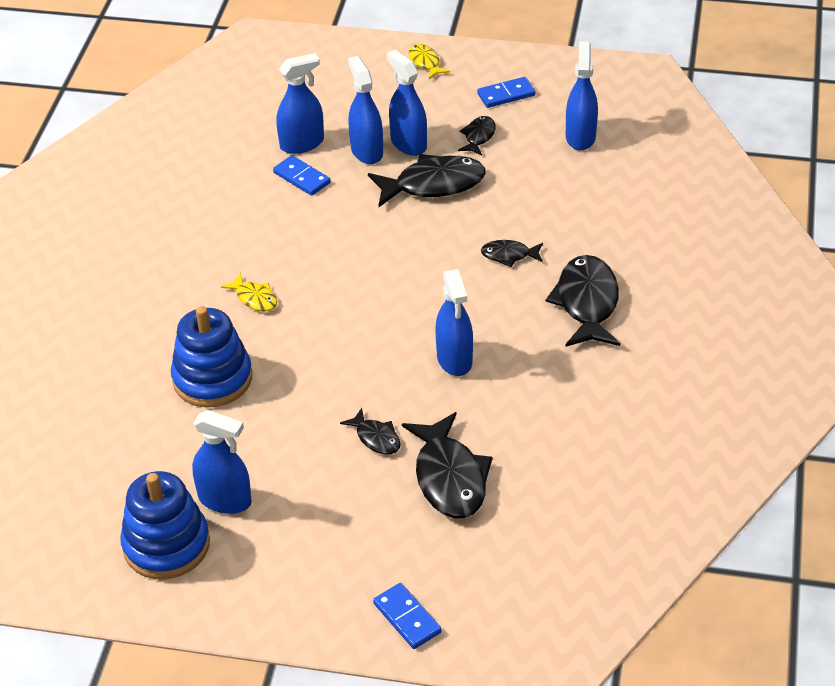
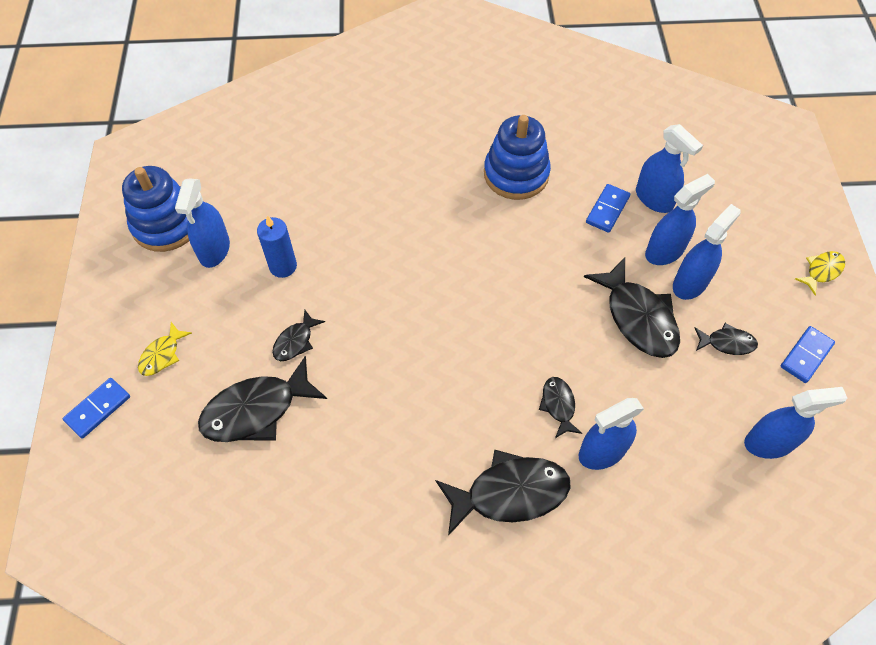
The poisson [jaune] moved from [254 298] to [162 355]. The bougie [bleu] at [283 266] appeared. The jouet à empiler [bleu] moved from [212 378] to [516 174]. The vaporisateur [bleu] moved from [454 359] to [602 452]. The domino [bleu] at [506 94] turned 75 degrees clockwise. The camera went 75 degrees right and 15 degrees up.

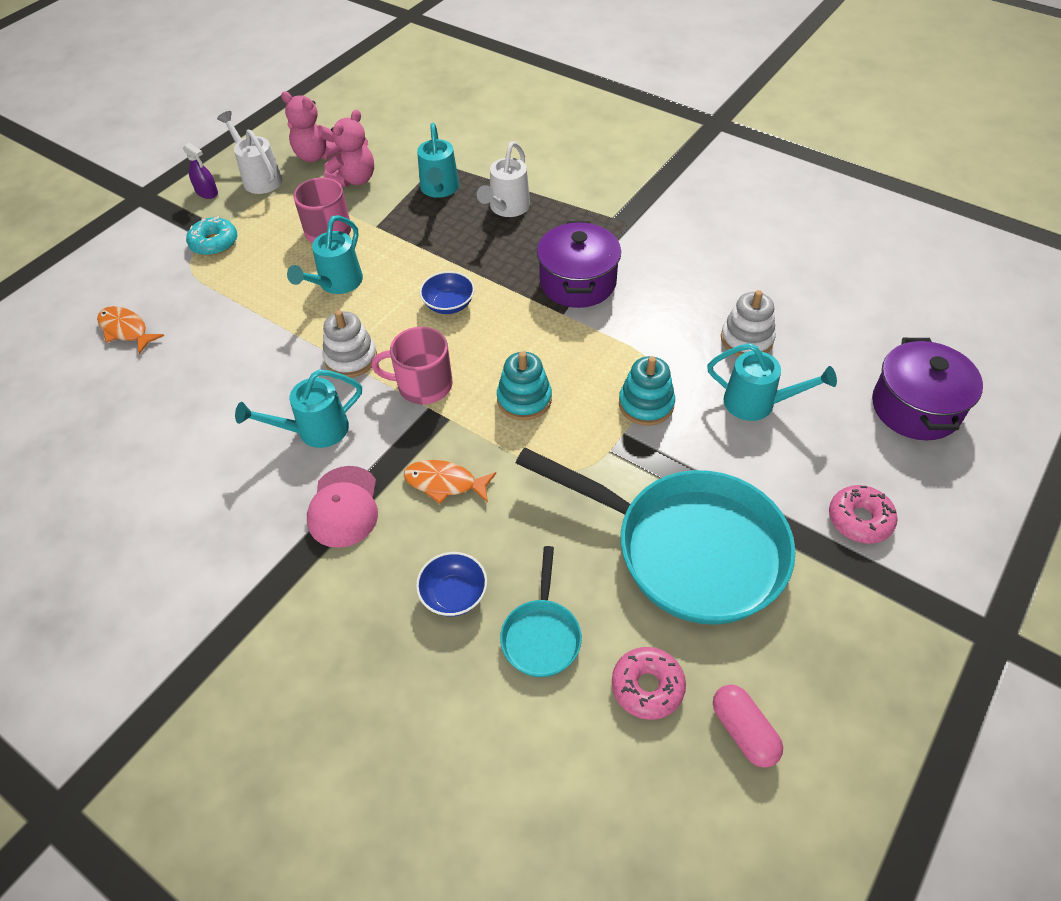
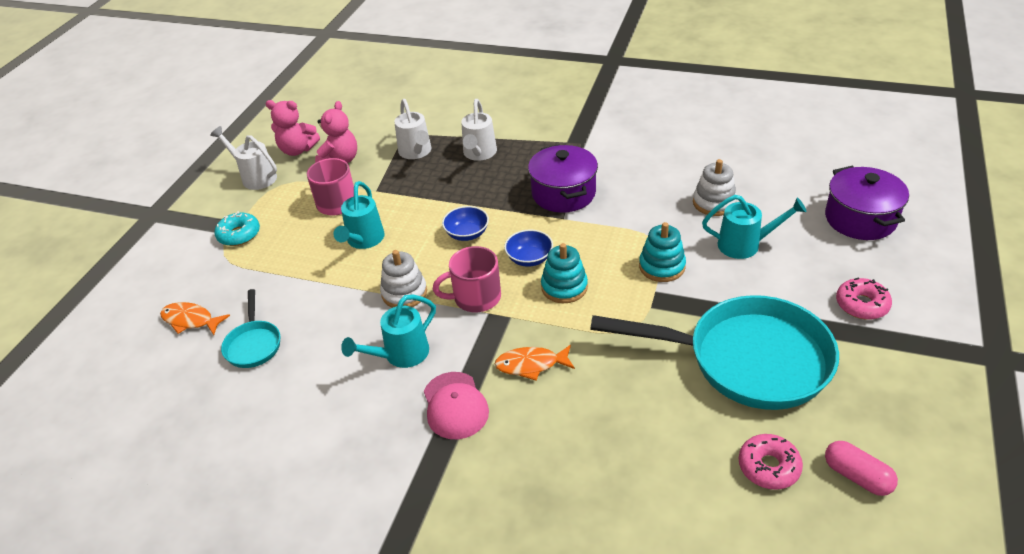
The poêle [turquoise] moved from [541 635] to [254 344]. The arrosoir [turquoise] at [439 189] became the arrosoir [blanc] at [416 152]. The bol [bleu] moved from [454 595] to [529 258]. The vaporisateur [violet] at [207 192] disappeared. The camera went 15 degrees left and 10 degrees down.

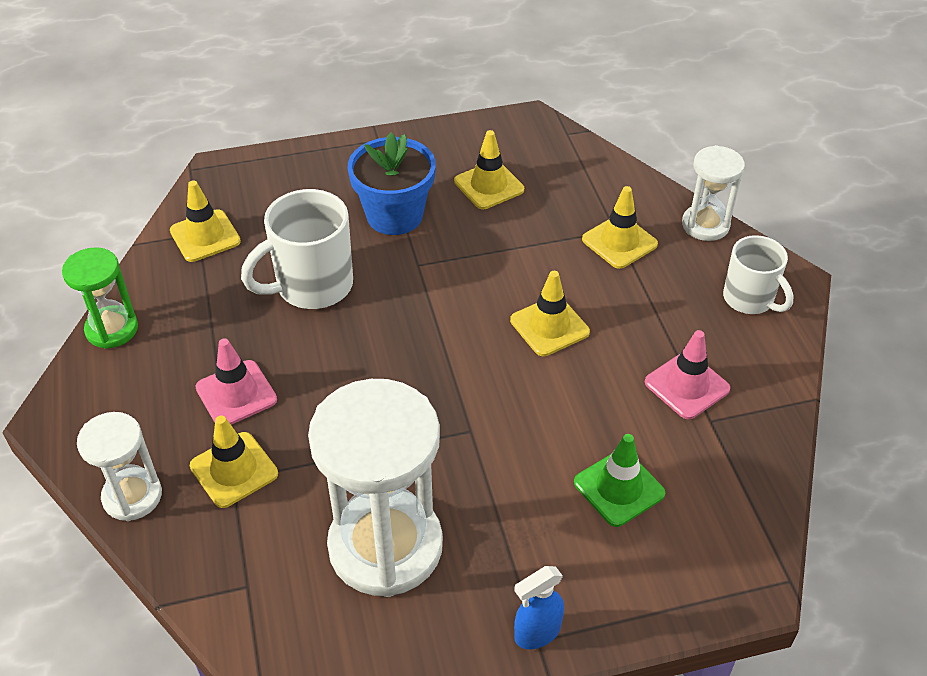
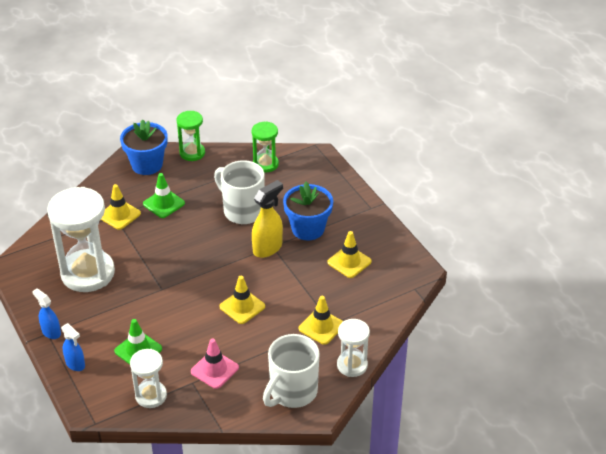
The vaporisateur [bleu] at [75 364] appeared. The pot de fleurs [bleu] at [147 165] appeared. The sablier [blanc] moved from [132 496] to [151 396]. The cône de chantier [rose] at [236 394] became the cône de chantier [vert] at [164 203]. The cône de chantier [jaune] at [205 236] was replaced by the sablier [vert] at [265 164]. The vaporisateur [jaune] at [268 248] appeared. The tasse [blanc] at [749 299] changed to 1.52 times the size. The camera went 75 degrees right and 5 degrees down.

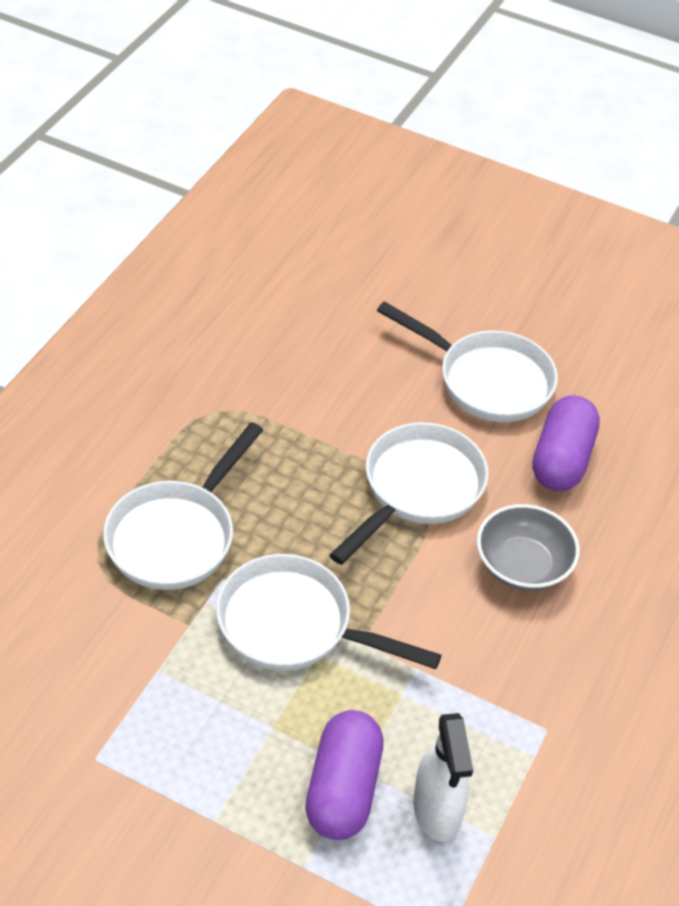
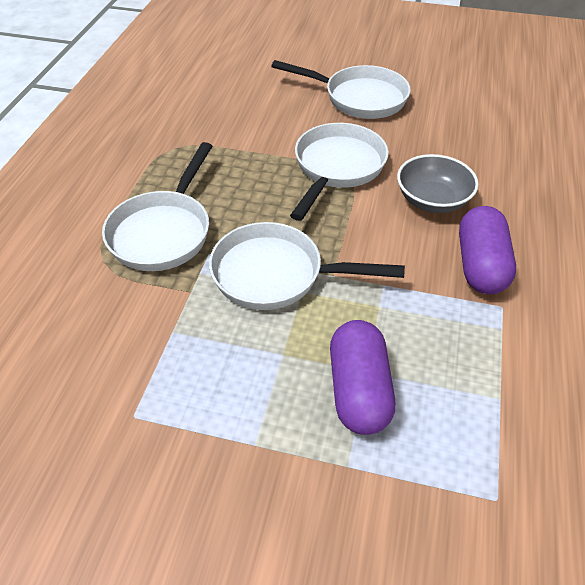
The gélule [violet] moved from [561 459] to [480 265]. The vaporisateur [blanc] at [437 810] disappeared. The camera went 10 degrees left and 0 degrees up.

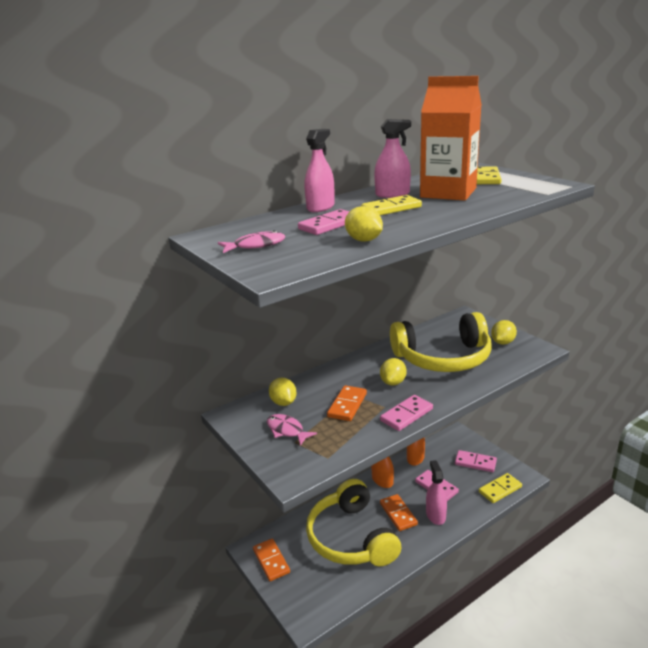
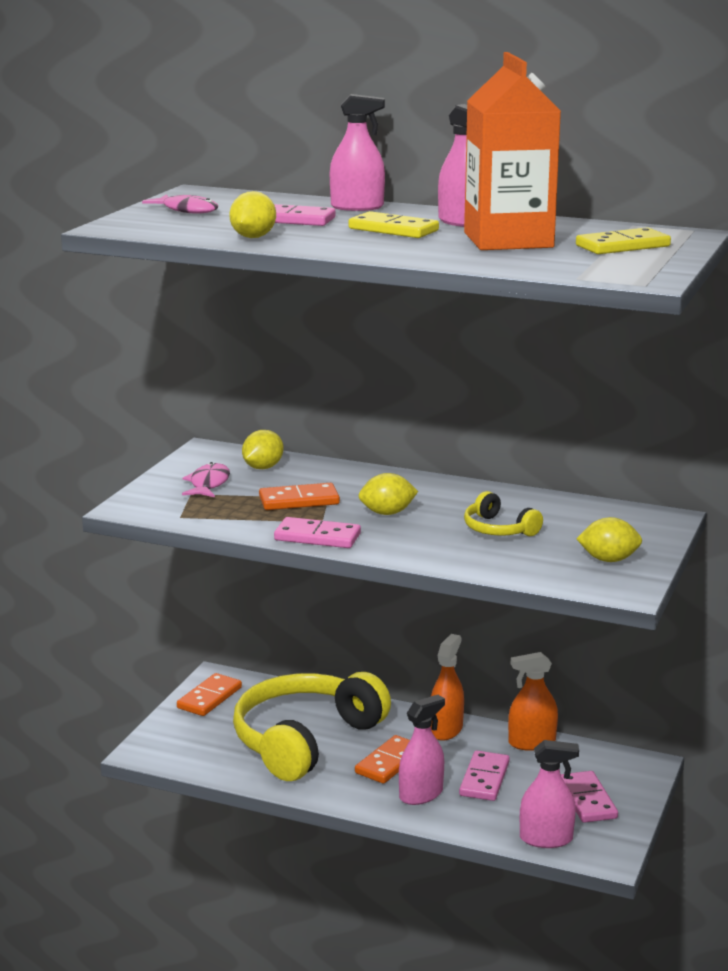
The casque audio [jaune] at [443 358] changed to 0.44 times the size. The domino [jaune] at [500 489] was replaced by the vaporisateur [rose] at [546 839]. The camera went 55 degrees right and 5 degrees down.

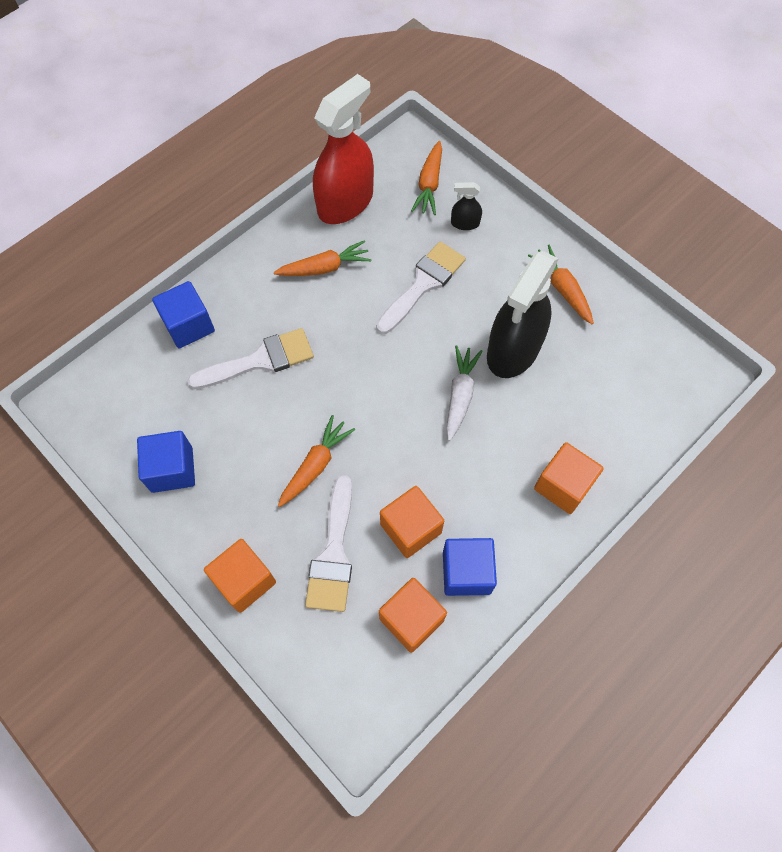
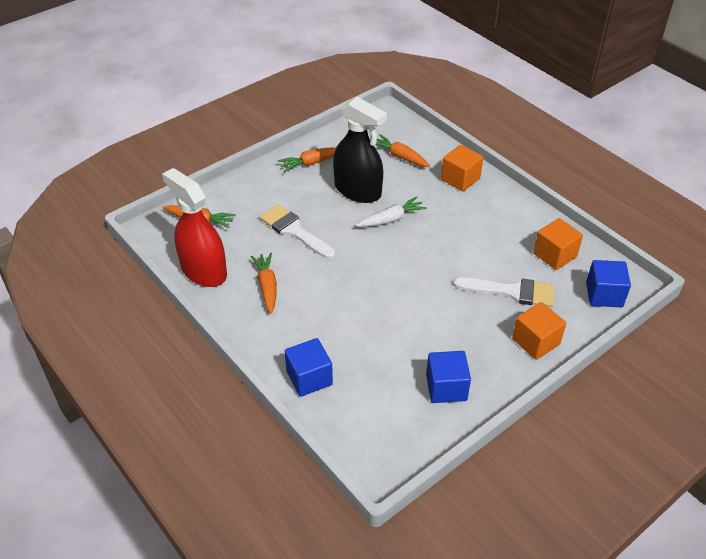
The carotte [blanc] at [460 395] turned 135 degrees clockwise. The carotte [orange] moved from [315 465] to [400 156]. The cube [bleu] moved from [466 572] to [604 295]. The pinceau [blanc] at [260 360] disappeared. The cube [orange] at [410 528] disappeared. The vaporisateur [noir] at [465 223] disappeared. The camera went 85 degrees left and 20 degrees down.

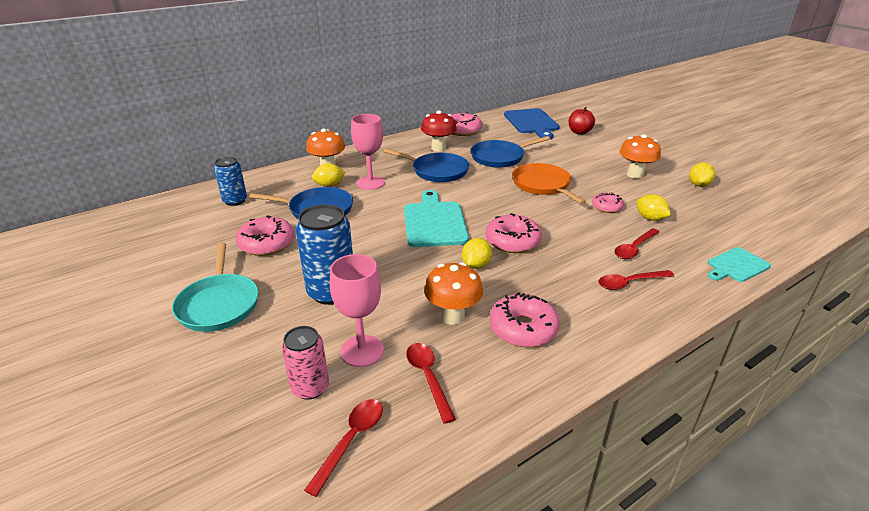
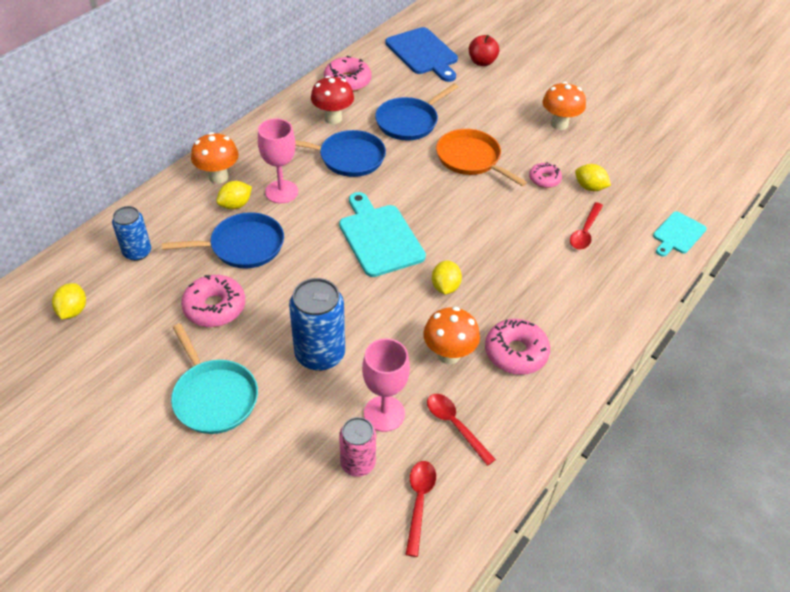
The citron [jaune] moved from [698 185] to [73 311]. The beignet [rose] at [512 241] disappeared. The cuillère [rouge] at [629 283] disappeared. The camera went 20 degrees left and 15 degrees up.

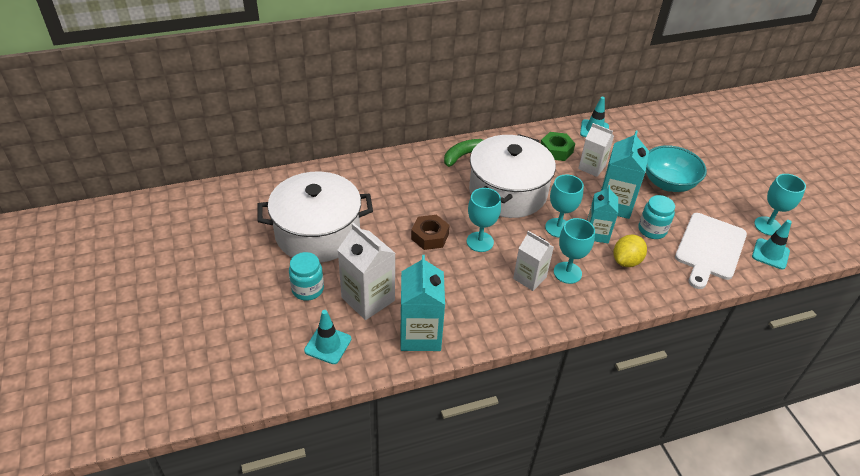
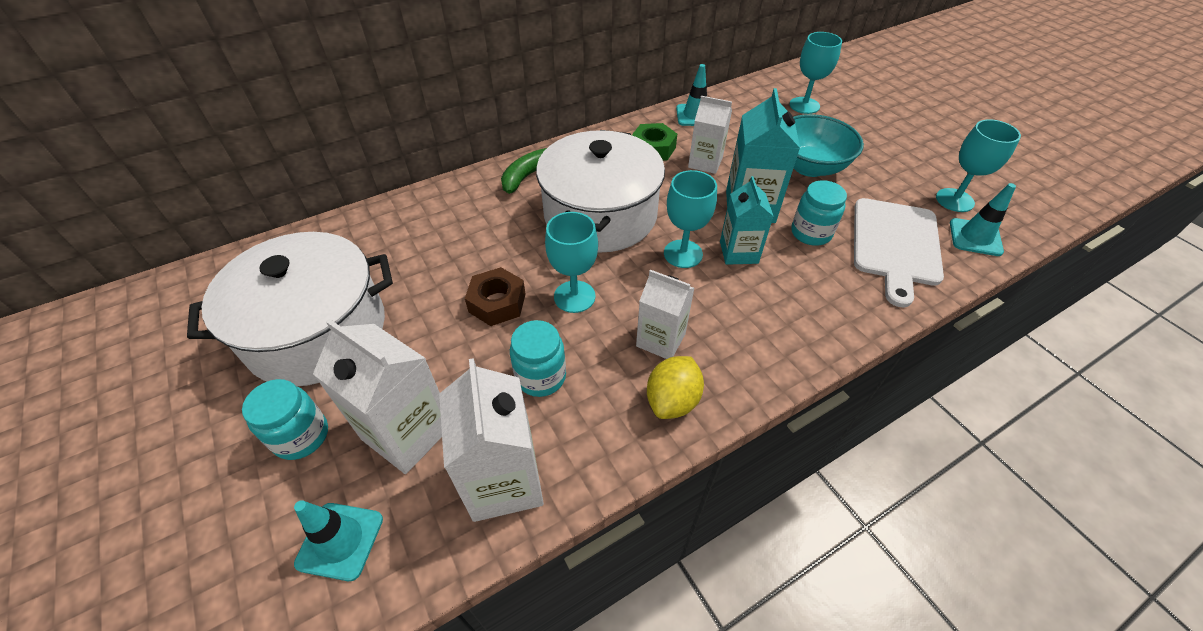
The brique de lait [turquoise] at [420 334] became the brique de lait [blanc] at [504 481]. The bocal [turquoise] at [541 377] appeared. The citron [jaune] moved from [626 261] to [672 400]. The verre à pied [turquoise] moved from [567 273] to [804 105]. The camera went 10 degrees left and 5 degrees up.

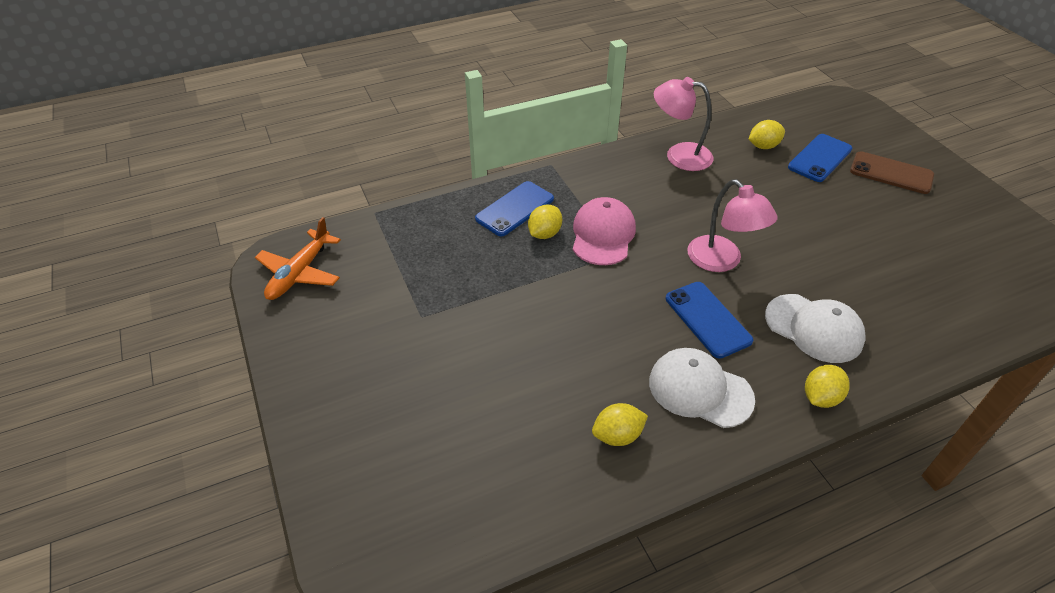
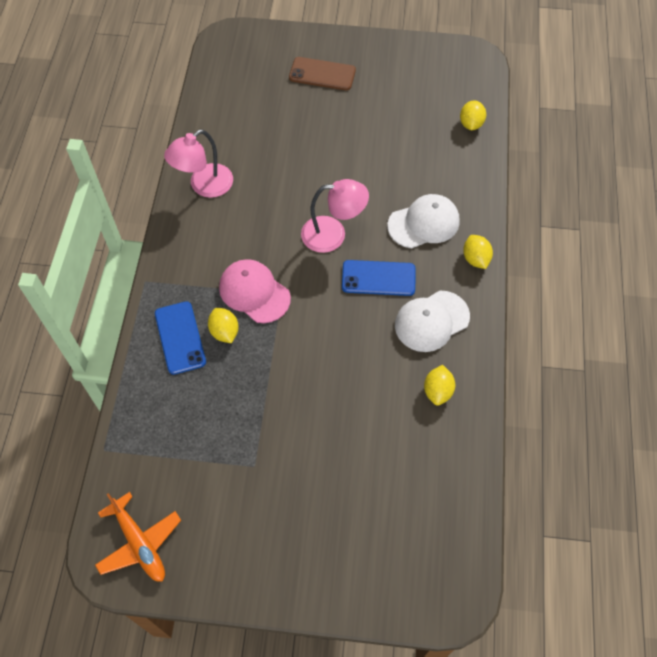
The téléphone [marron] at [891 173] turned 45 degrees clockwise. The citron [jaune] moved from [763 146] to [471 124]. The téléphone [bleu] at [819 158] disappeared. The camera went 60 degrees left and 15 degrees up.

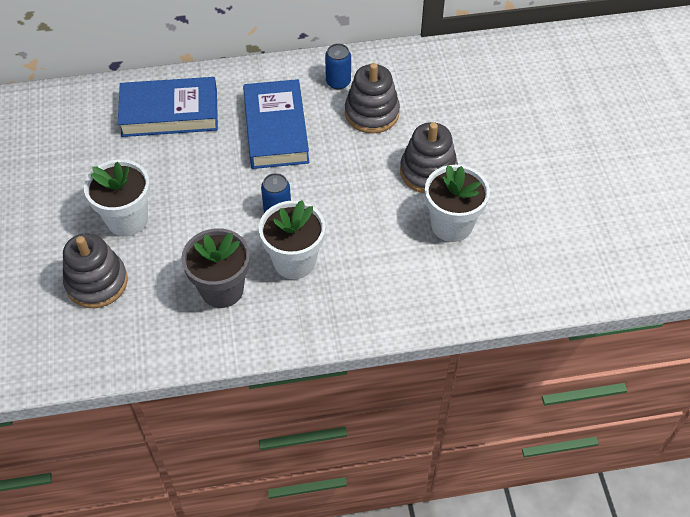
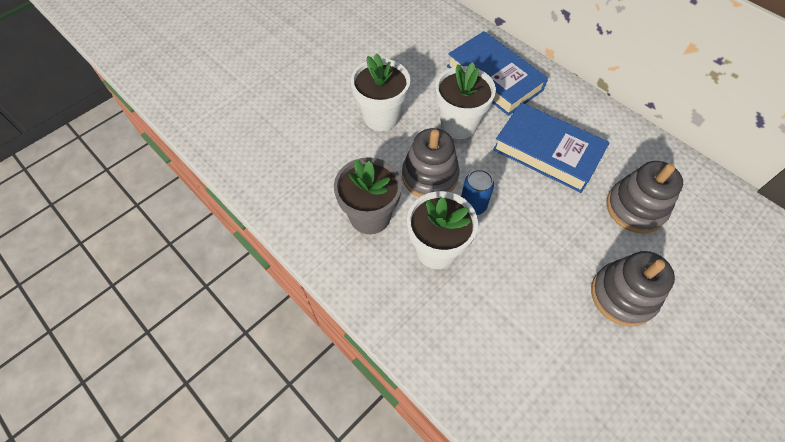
The jouet à empiler [gris] moved from [97 282] to [429 176]. The pot de fleurs [blanc] moved from [451 225] to [458 124]. The livre [bleu] at [276 129] turned 75 degrees clockwise. The canette [bleu] at [338 82] disappeared. The camera went 55 degrees right and 5 degrees up.

